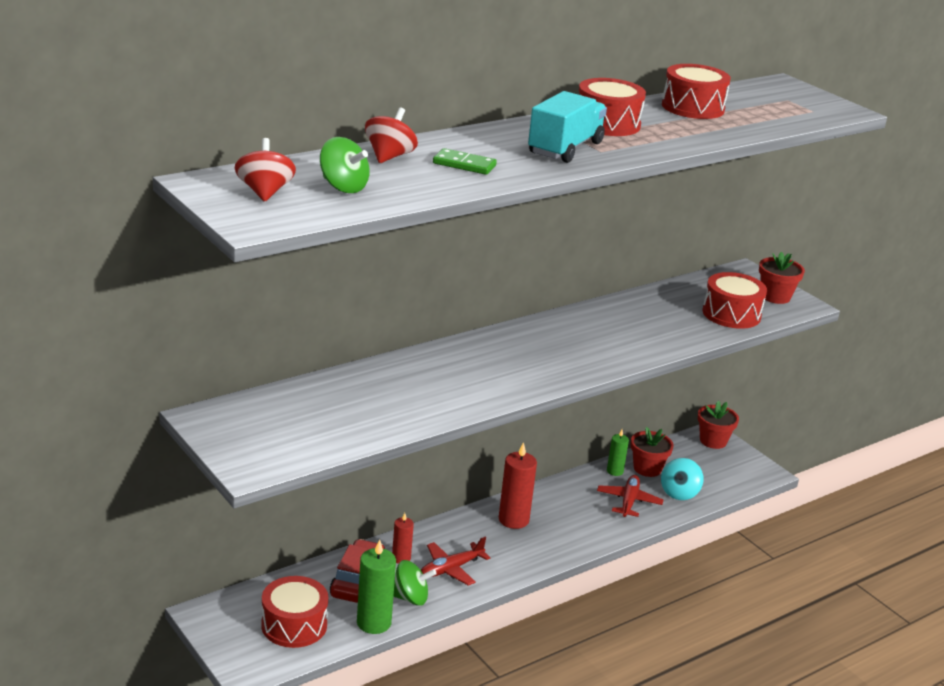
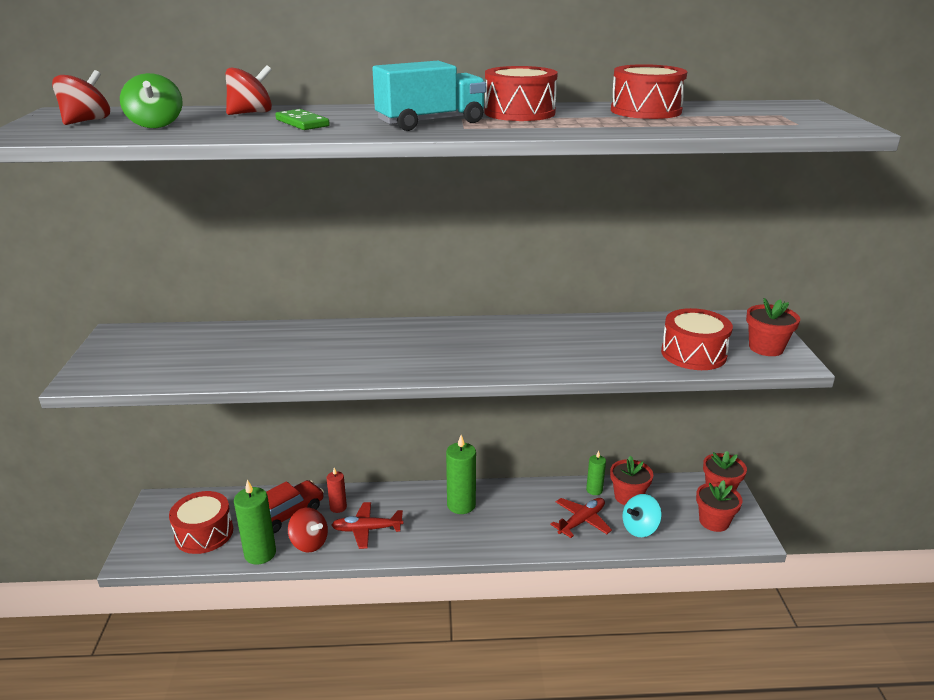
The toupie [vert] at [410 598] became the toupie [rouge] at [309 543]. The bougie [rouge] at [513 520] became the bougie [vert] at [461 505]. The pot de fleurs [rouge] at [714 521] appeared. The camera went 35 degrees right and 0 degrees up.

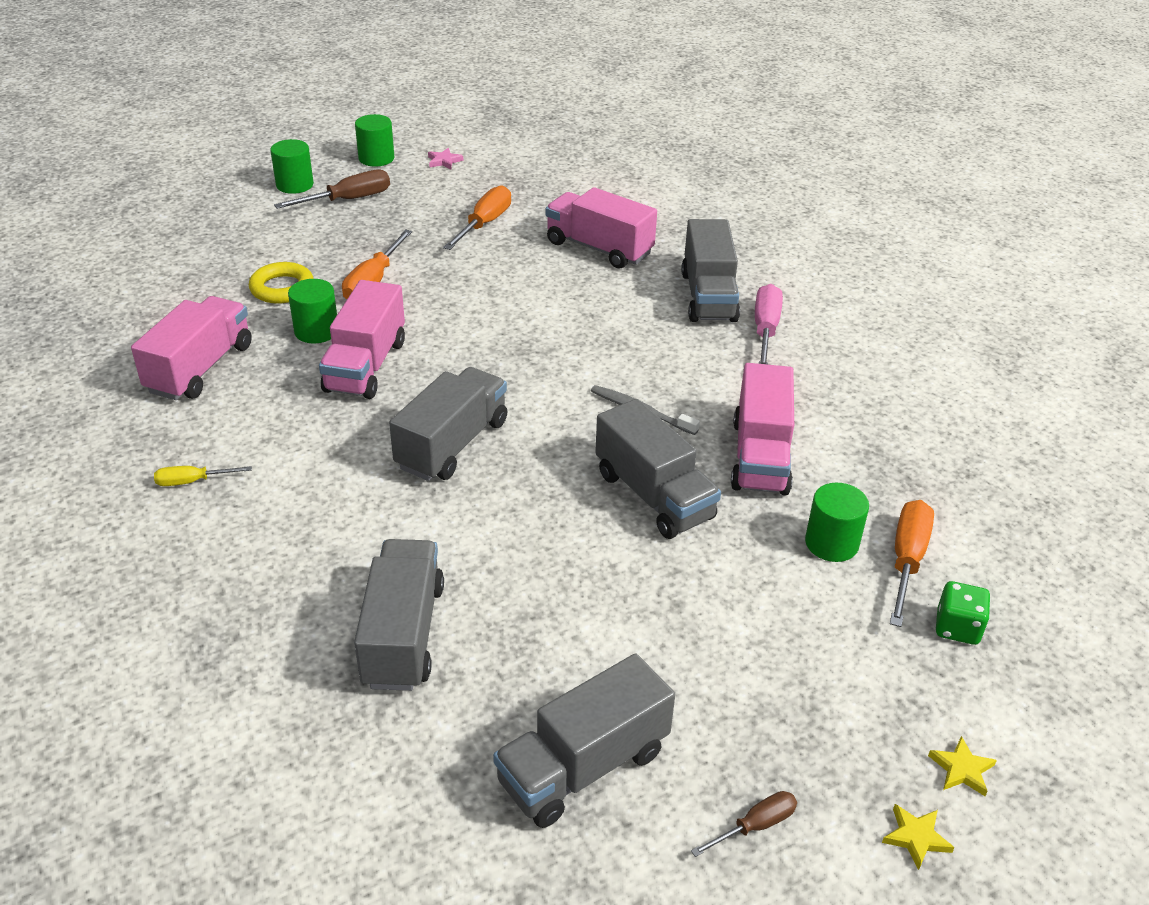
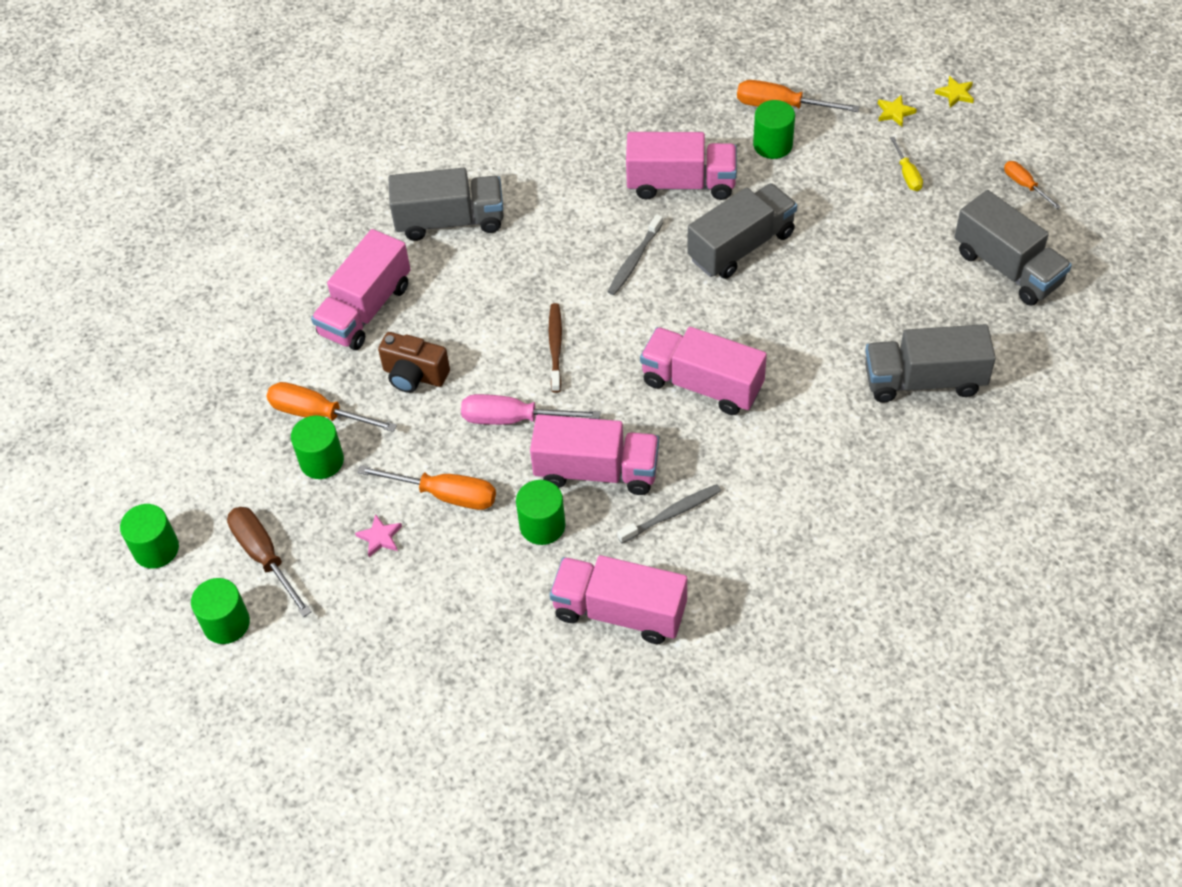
The cylindre [vert] at [322 461] appeared. The étoile [rose] moved from [444 161] to [380 537]. The appareil photo [marron] at [414 375] appeared. The tournevis [rose] moved from [765 330] to [513 419]. The brosse à dents [marron] at [555 347] appeared. The brosse à dents [gris] at [671 514] appeared. The camion [gris] at [452 444] became the camion [rose] at [702 384]. The étoile [jaune] moved from [916 837] to [894 112]. The tournevis [jaune] moved from [192 481] to [907 174]. The tournevis [marron] at [755 826] became the tournevis [orange] at [1024 185]. The anneau [jaune] at [282 288] disappeared. The dé [vert] at [957 628] disappeared. The camera went 90 degrees left and 15 degrees up.

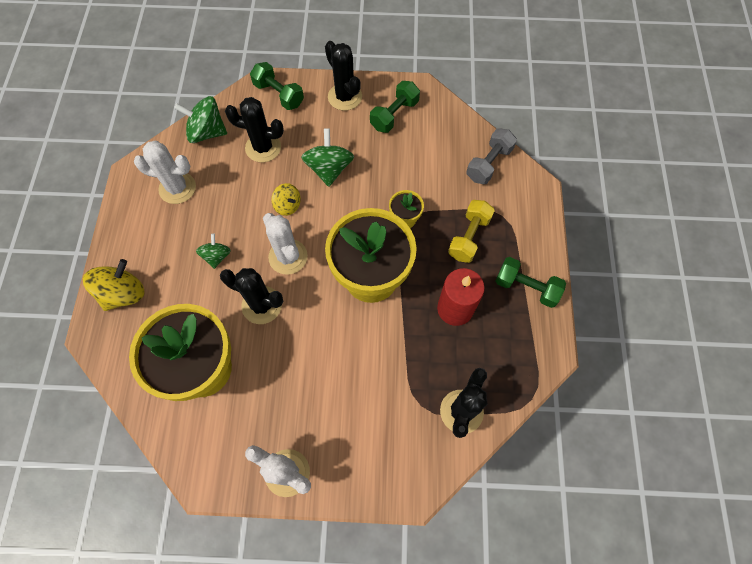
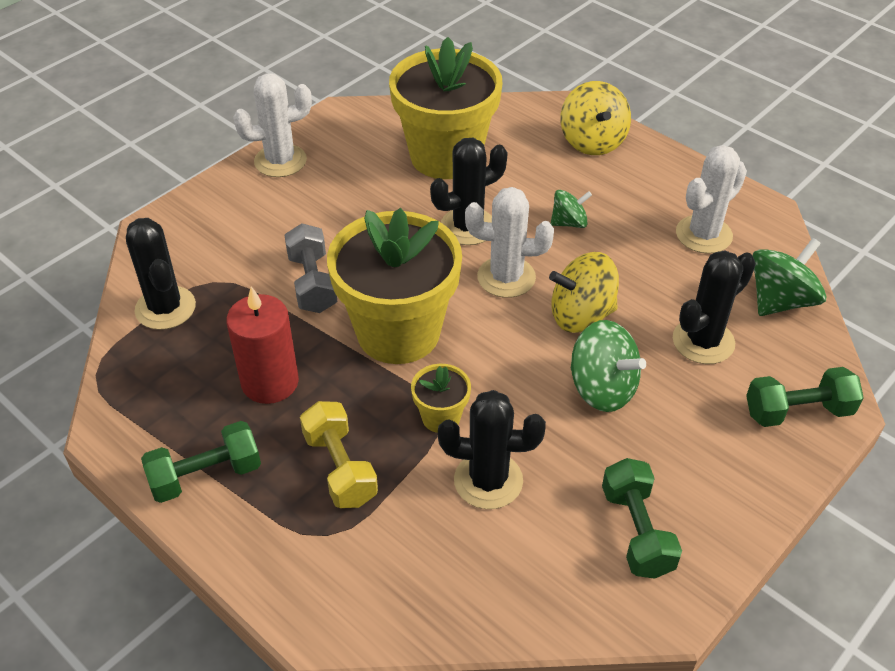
The haltère [gris] moved from [489 163] to [312 283]. The cactus [noir] moved from [345 97] to [488 480]. The toupie [jaune] at [288 205] changed to 1.67 times the size. The toupie [vert] at [217 256] turned 60 degrees counterclockwise. The camera went 130 degrees right and 20 degrees down.

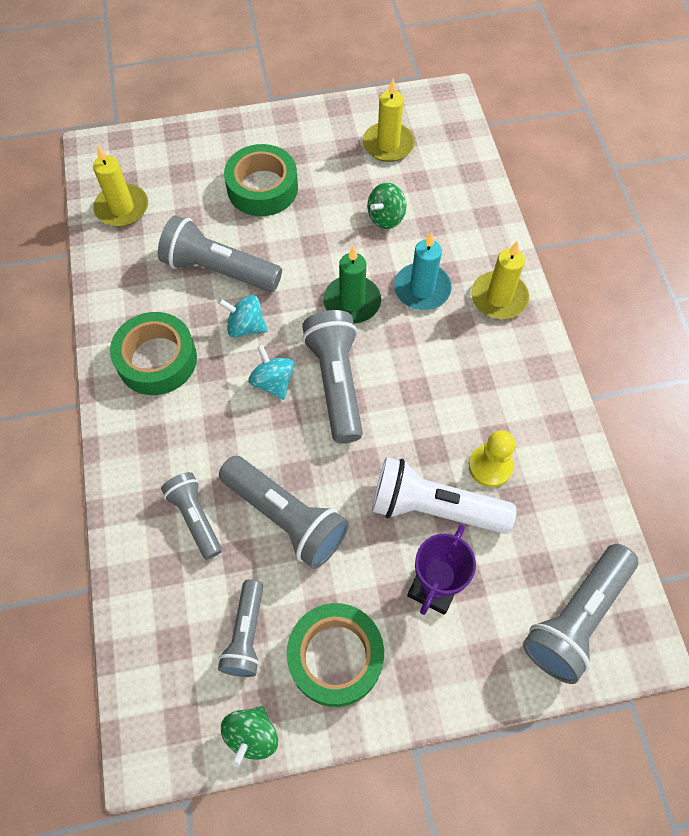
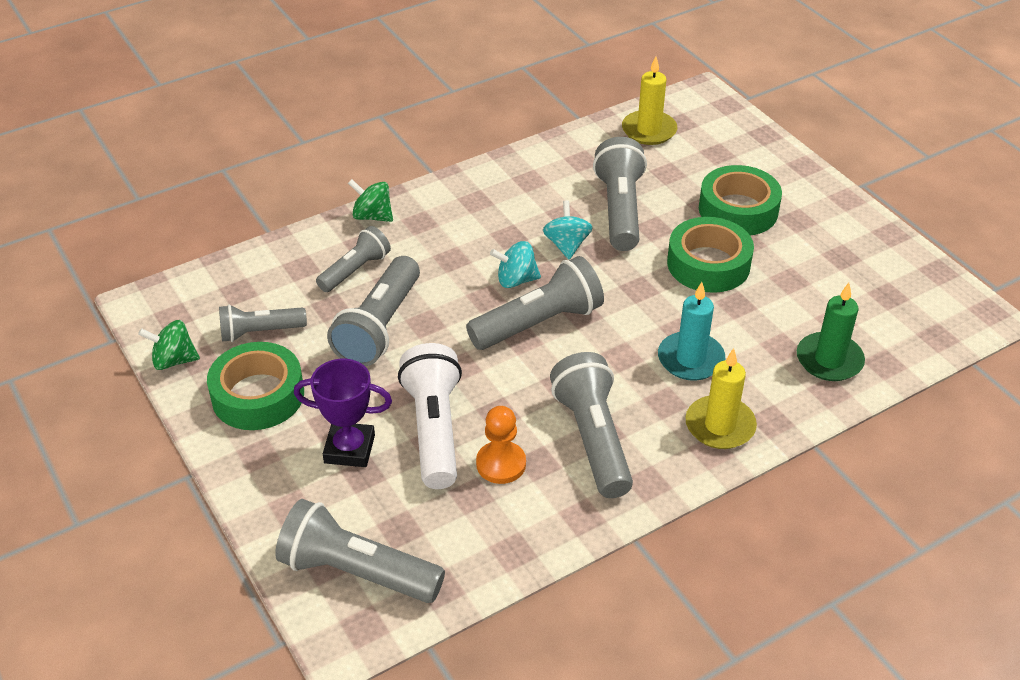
The toupie [vert] moved from [386 217] to [372 216]. The pion [jaune] at [490 466] became the pion [orange] at [501 464]. The toupie [turquoise] at [273 382] turned 135 degrees counterclockwise. The lampe de poche [gris] at [593 438] appeared. The ruban adhésif [vert] moved from [157 359] to [708 264]. The bougie [vert] moved from [352 302] to [829 360]. The bougie [jaune] at [388 145] disappeared. The camera went 70 degrees right and 20 degrees down.

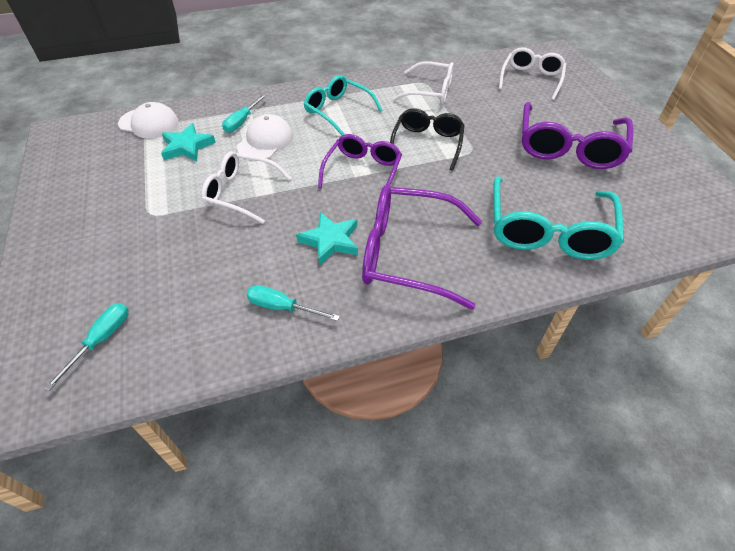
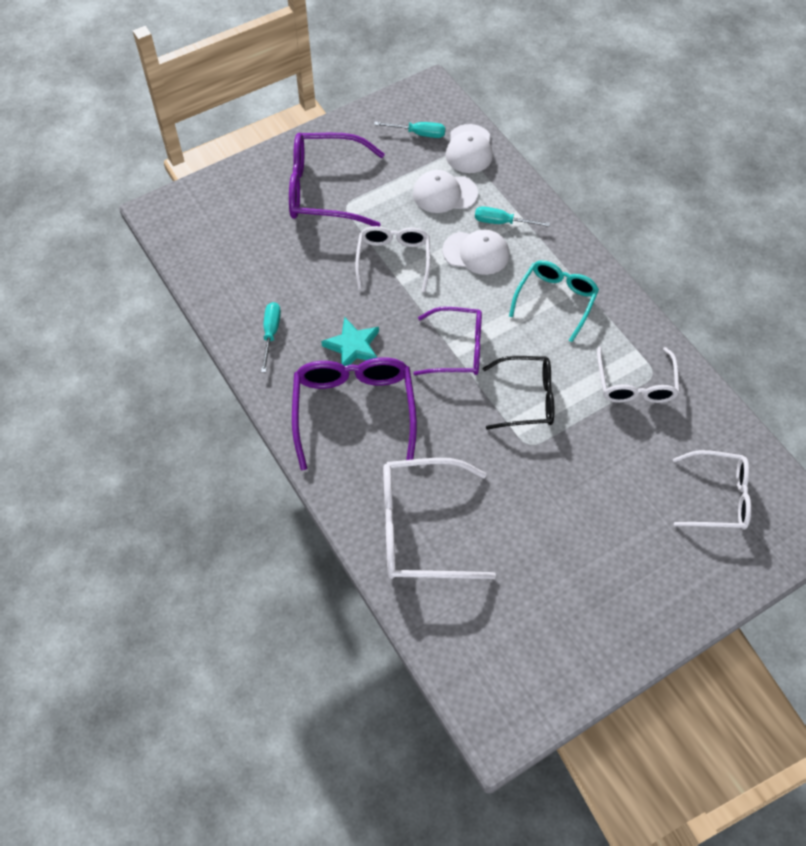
The lunettes [violet] moved from [568 147] to [324 190]. The tournevis [turquoise] moved from [101 340] to [418 133]. The lunettes [turquoise] at [548 230] became the lunettes [blanc] at [421 528]. The étoile [turquoise] at [187 146] was replaced by the casquette [blanc] at [444 193]. The camera went 75 degrees right and 10 degrees up.

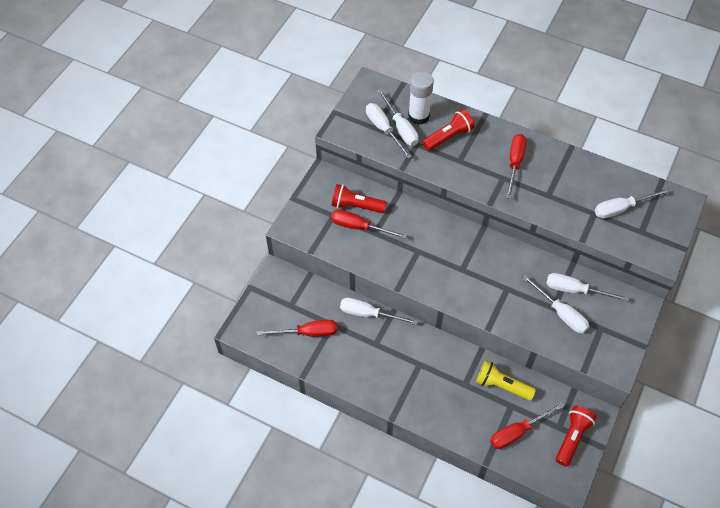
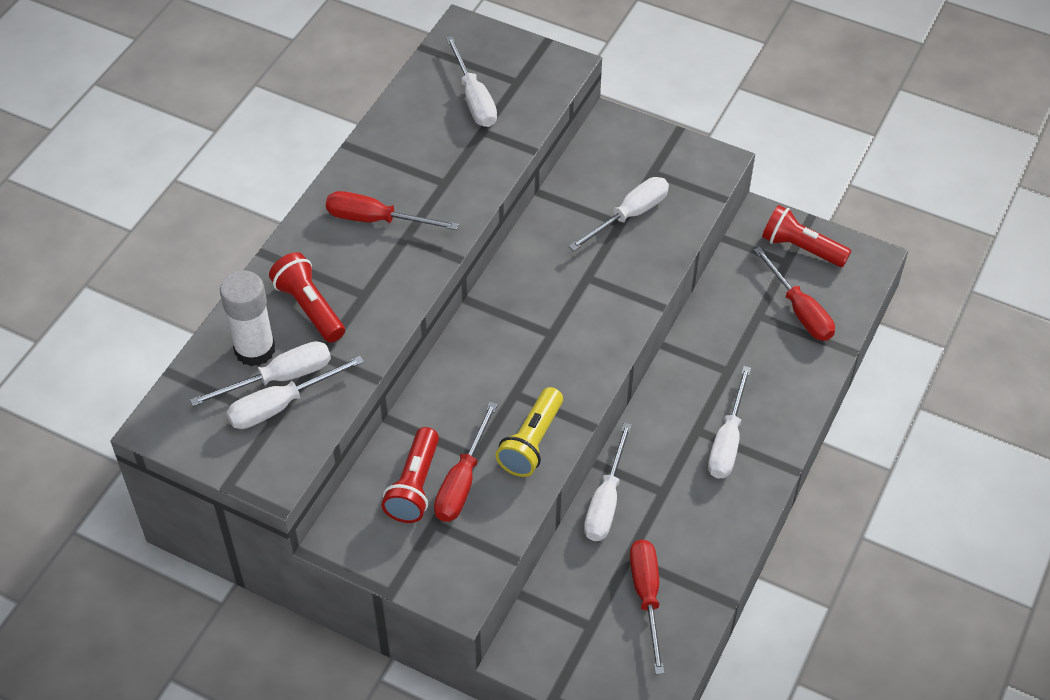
The lampe de poche [jaune] moved from [502 385] to [531 442]. The tournevis [blanc] moved from [575 290] to [727 441]. The camera went 90 degrees left and 5 degrees down.

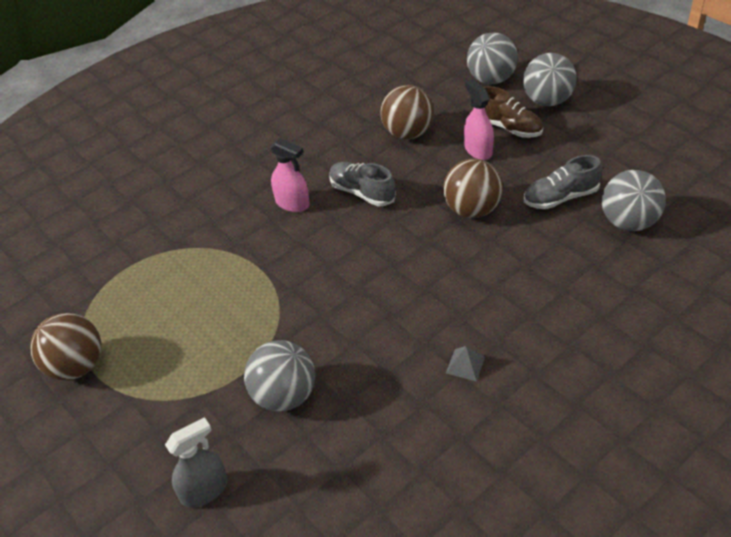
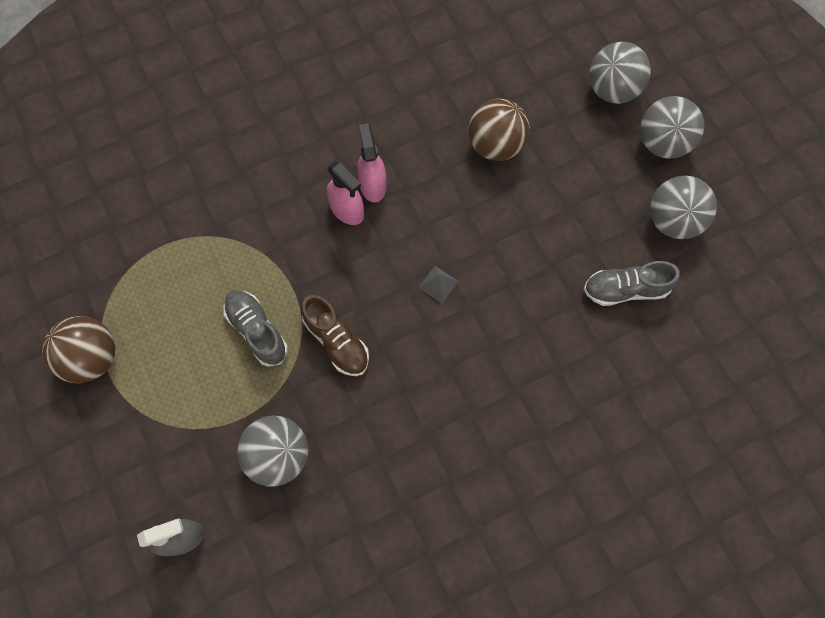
The chaussure [gris] moved from [362 192] to [257 330]. The chaussure [marron] moved from [508 127] to [336 341]. The vaporisateur [rose] moved from [478 150] to [372 185]. The pyramide [gris] moved from [465 365] to [438 284]. The balle [gris] moved from [628 222] to [673 220]. The balle [marron] at [472 209] disappeared. The camera went 10 degrees right and 25 degrees up.

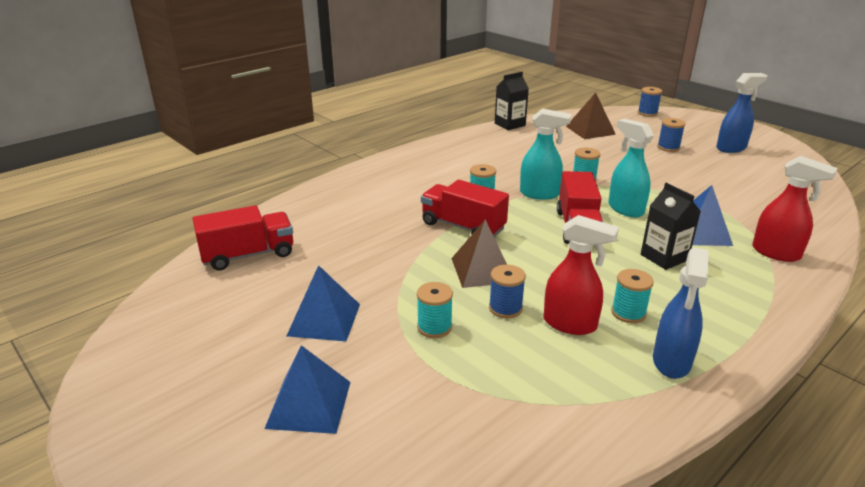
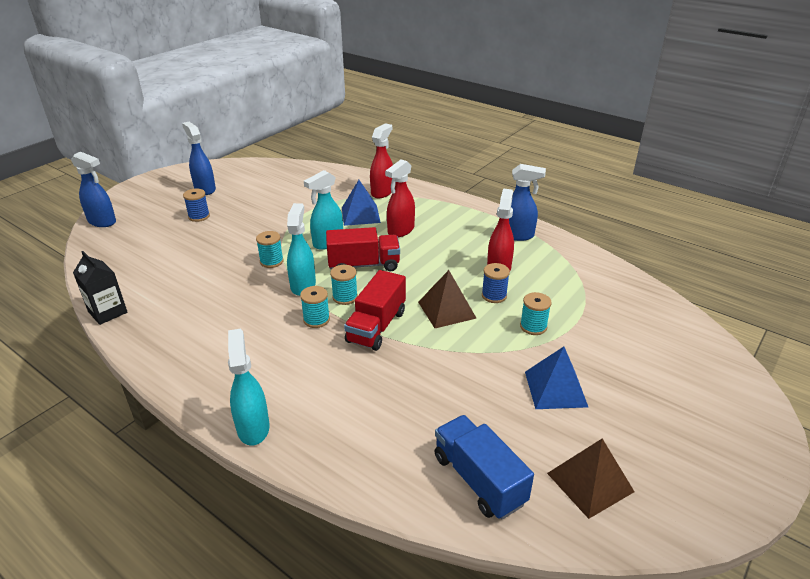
The bobine [bleu] at [647 113] was replaced by the vaporisateur [bleu] at [102 222]. The vaporisateur [turquoise] at [253 427] appeared. The bobine [turquoise] moved from [628 313] to [345 297]. The brique de lait [noir] at [664 257] was replaced by the vaporisateur [rouge] at [400 230]. The camion [rouge] at [248 255] became the camion [bleu] at [479 479]. The pyramide [marron] moved from [590 130] to [590 482]. The pyramide [bleu] at [309 404] disappeared. The camera went 100 degrees left and 5 degrees up.

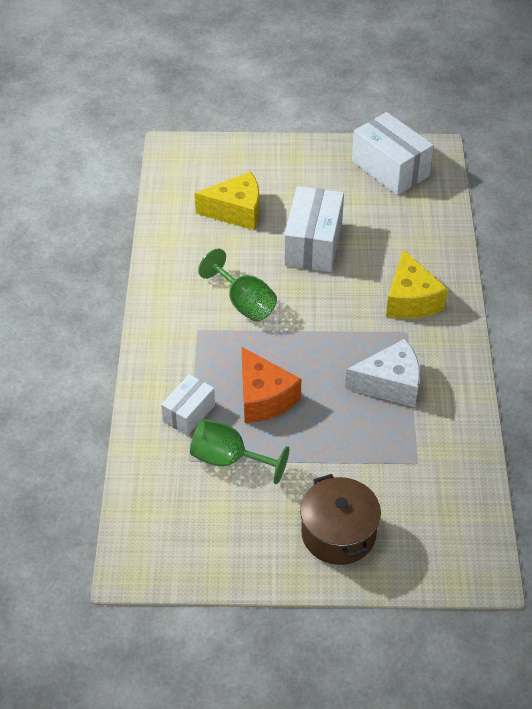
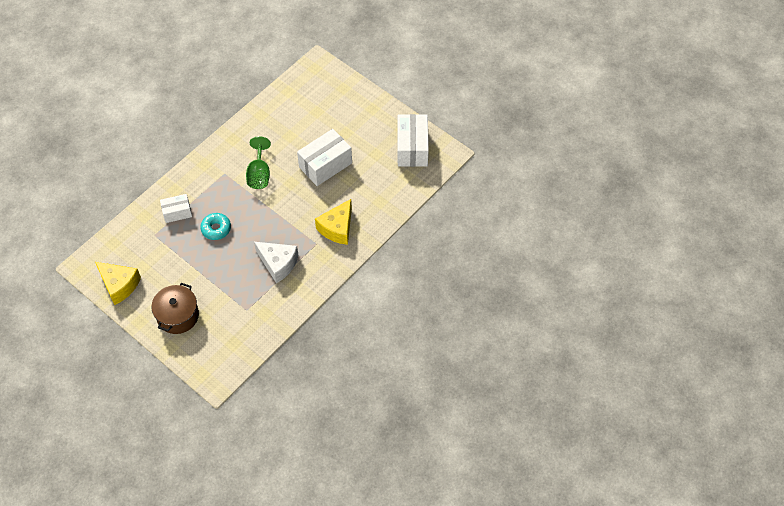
The fromage [jaune] moved from [236 211] to [119 285]. The fromage [orange] at [264 398] was replaced by the beignet [turquoise] at [216 229]. The verre à pied [vert] at [229 459] disappeared. The camera went 40 degrees right and 10 degrees up.

